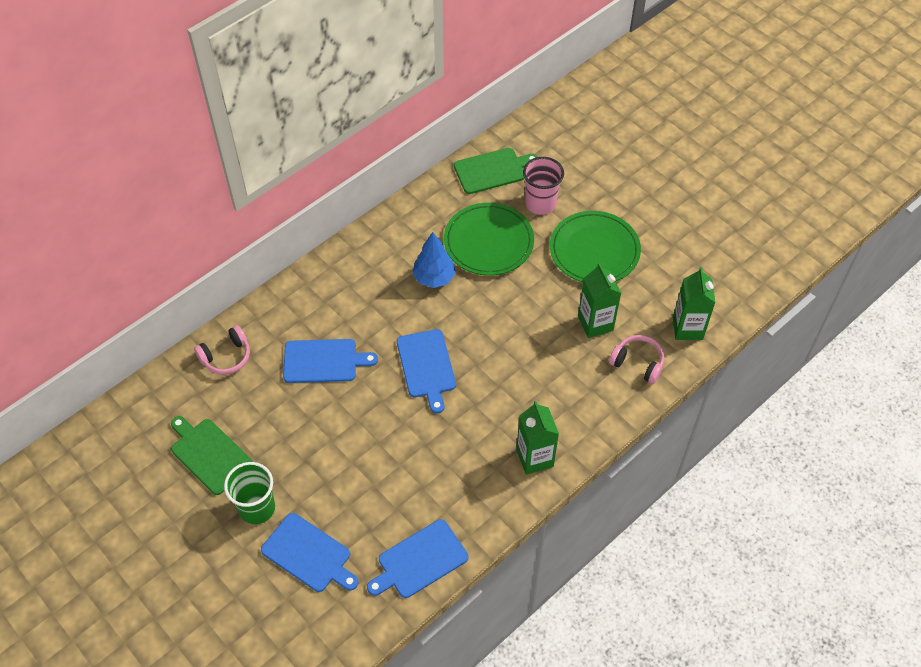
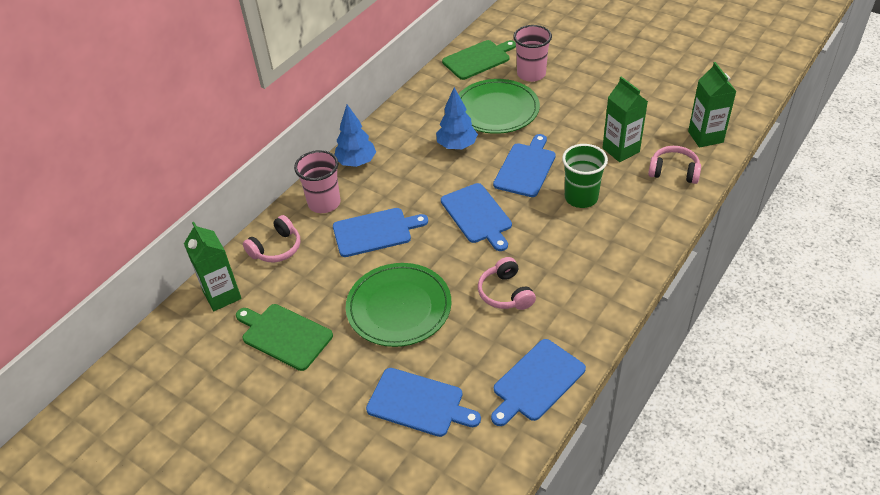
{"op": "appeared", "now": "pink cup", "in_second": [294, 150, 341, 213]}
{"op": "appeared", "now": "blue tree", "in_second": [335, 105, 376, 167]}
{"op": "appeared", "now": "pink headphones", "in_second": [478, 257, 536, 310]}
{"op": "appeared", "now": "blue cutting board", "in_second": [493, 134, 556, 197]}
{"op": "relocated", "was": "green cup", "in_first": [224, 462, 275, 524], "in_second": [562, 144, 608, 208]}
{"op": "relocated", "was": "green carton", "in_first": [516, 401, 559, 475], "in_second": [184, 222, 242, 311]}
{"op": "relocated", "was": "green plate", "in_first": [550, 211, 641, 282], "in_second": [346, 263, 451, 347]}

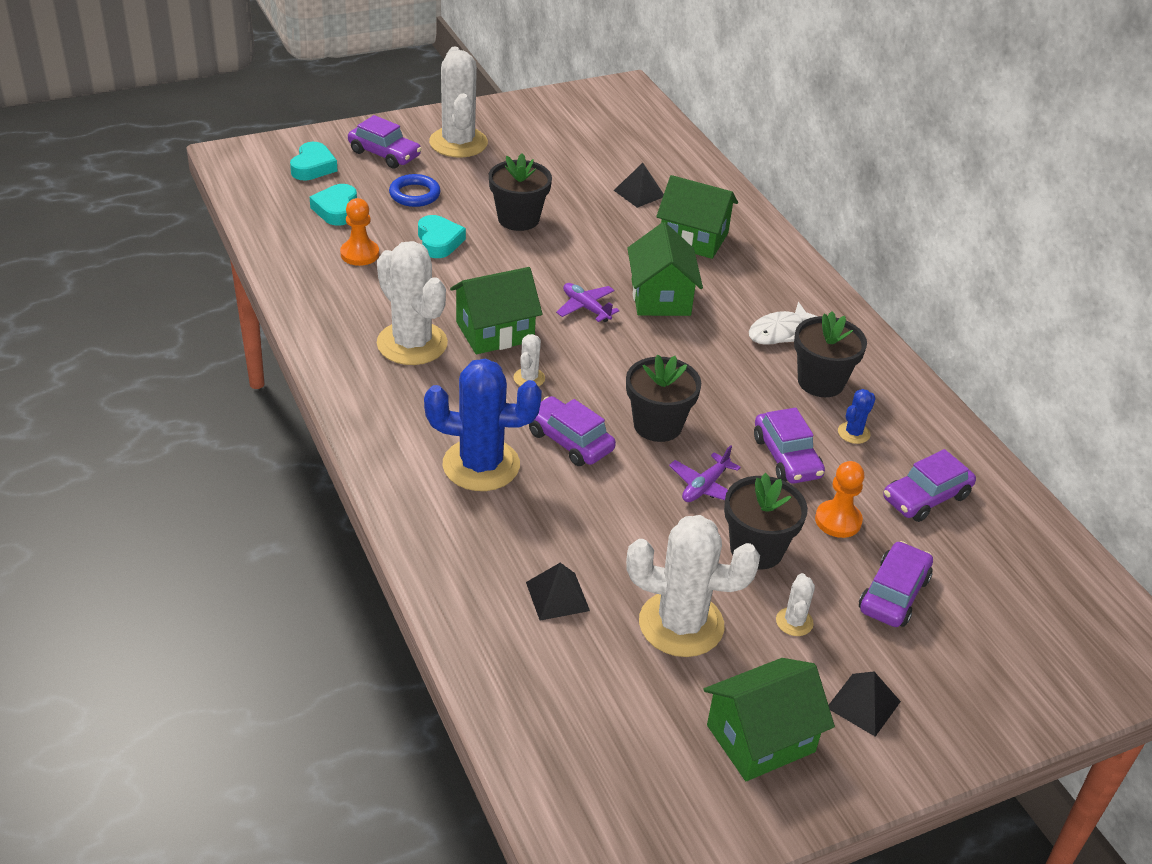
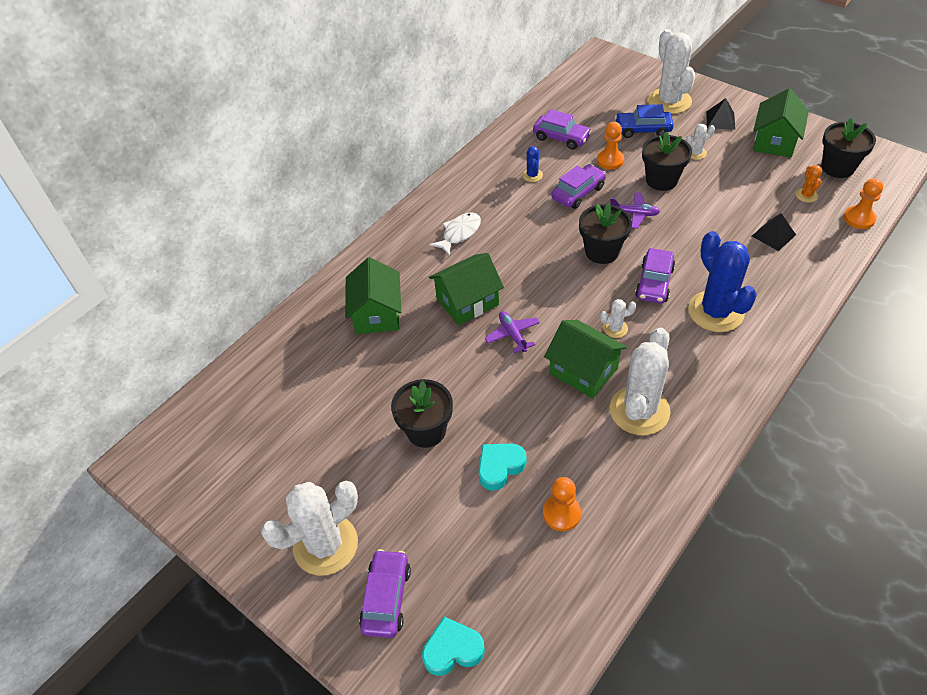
{"op": "missing", "was": "turquoise heart", "in_first": [310, 184, 357, 226]}
{"op": "missing", "was": "blue ring", "in_first": [389, 174, 441, 207]}
{"op": "missing", "was": "black pyramid", "in_first": [614, 163, 664, 208]}
{"op": "appeared", "now": "orange cactus", "in_second": [796, 165, 822, 203]}
{"op": "appeared", "now": "orange pawn", "in_second": [844, 178, 883, 229]}
{"op": "relocated", "was": "white cactus", "in_first": [626, 515, 760, 657], "in_second": [648, 29, 695, 114]}
{"op": "relocated", "was": "black flower pot", "in_first": [794, 311, 867, 397], "in_second": [822, 118, 876, 178]}
{"op": "colour", "was": "purple car", "now": "blue car", "in_first": [859, 541, 933, 627], "in_second": [615, 104, 674, 138]}
{"op": "spun", "was": "purple plane", "in_first": [556, 283, 620, 322], "in_second": [485, 311, 540, 354], "clockwise": 135}
{"op": "spun", "was": "green house", "in_first": [704, 658, 835, 781], "in_second": [753, 88, 809, 158], "clockwise": 75}
{"op": "spun", "was": "white fish", "in_first": [749, 302, 817, 345], "in_second": [429, 212, 481, 256], "clockwise": -75}
{"op": "spun", "was": "blue cactus", "in_first": [838, 389, 876, 444], "in_second": [522, 146, 543, 182], "clockwise": 75}

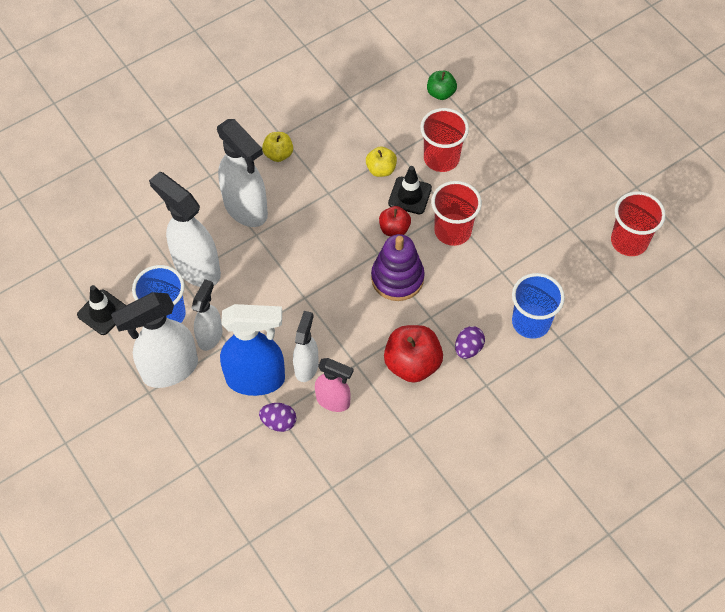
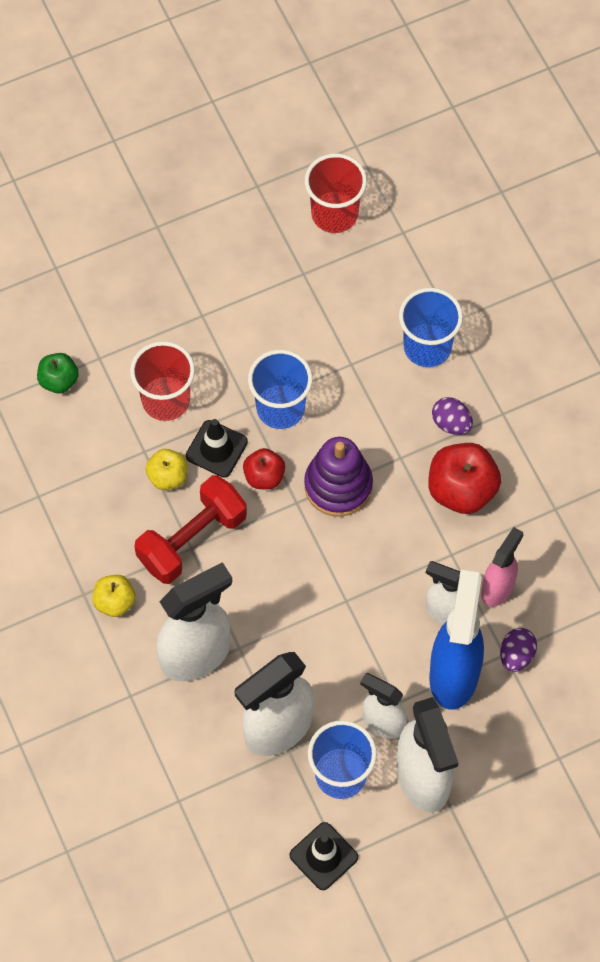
{"op": "appeared", "now": "red dumbbell", "in_second": [134, 475, 247, 584]}
{"op": "colour", "was": "red cup", "now": "blue cup", "in_first": [431, 181, 482, 246], "in_second": [248, 350, 313, 429]}

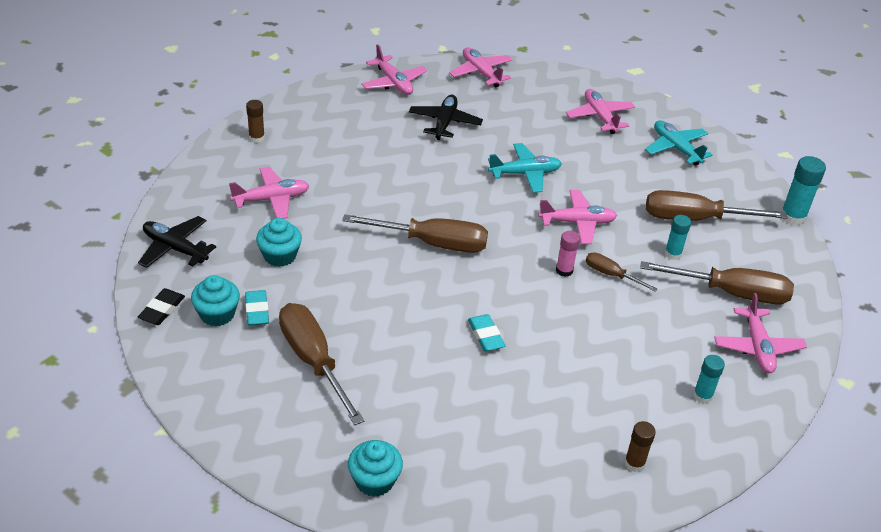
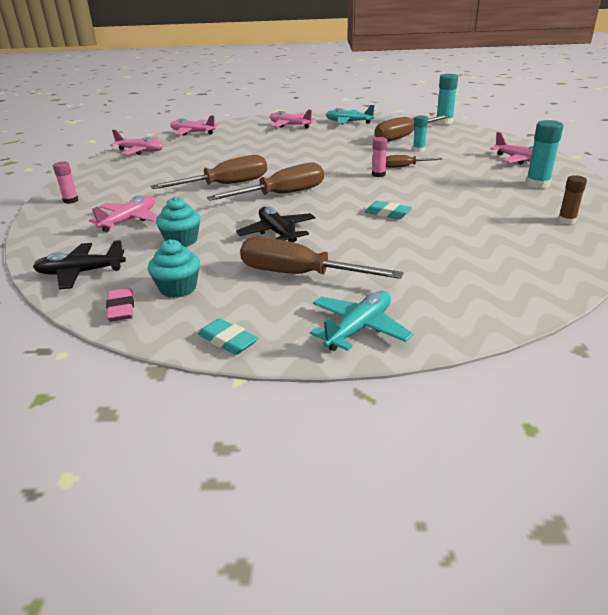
{"op": "missing", "was": "turquoise cupcake", "in_first": [348, 440, 403, 497]}
{"op": "missing", "was": "pink plane", "in_first": [538, 190, 617, 244]}
{"op": "relocated", "was": "turquoise eraser", "in_first": [245, 290, 269, 326], "in_second": [198, 318, 258, 355]}
{"op": "relocated", "was": "black plane", "in_first": [409, 95, 483, 140], "in_second": [236, 207, 316, 243]}
{"op": "relocated", "was": "turquoise plane", "in_first": [488, 143, 562, 193], "in_second": [310, 291, 413, 351]}
{"op": "relocated", "was": "brown screwdriver", "in_first": [640, 261, 794, 304], "in_second": [150, 155, 267, 189]}
{"op": "colour", "was": "black eraser", "now": "pink eraser", "in_first": [138, 288, 185, 325], "in_second": [106, 288, 134, 322]}
{"op": "colour", "was": "brown glue stick", "now": "pink glue stick", "in_first": [246, 100, 265, 143], "in_second": [53, 161, 78, 204]}
{"op": "size", "was": "turquoise glue stick", "in_first": [693, 355, 725, 404], "in_second": [526, 120, 563, 189], "ratio": 1.57}

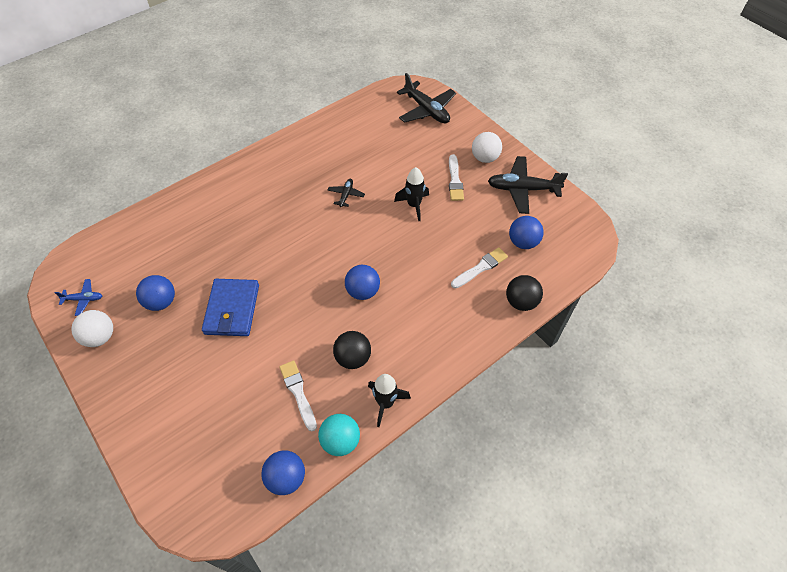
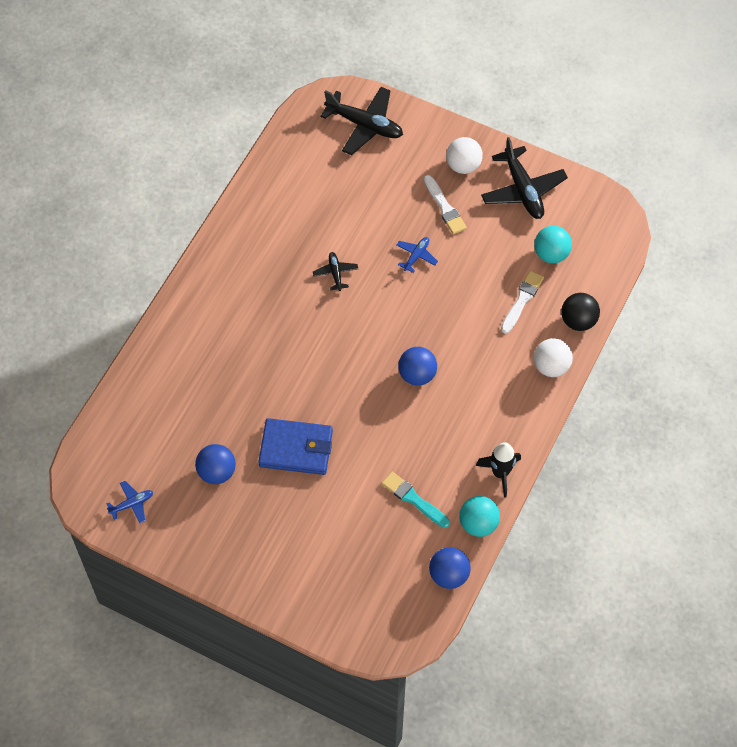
{"op": "missing", "was": "black ball", "in_first": [333, 331, 371, 369]}
{"op": "relocated", "was": "white ball", "in_first": [71, 310, 113, 347], "in_second": [534, 338, 573, 377]}
{"op": "exchanged", "was": "black rocket", "now": "blue plane", "in_first": [394, 167, 429, 221], "in_second": [397, 237, 438, 273]}
{"op": "colour", "was": "white brush", "now": "turquoise brush", "in_first": [279, 360, 317, 431], "in_second": [382, 472, 450, 528]}
{"op": "colour", "was": "blue ball", "now": "turquoise ball", "in_first": [509, 216, 544, 249], "in_second": [534, 226, 572, 263]}
{"op": "spun", "was": "blue wallet", "in_first": [202, 279, 259, 336], "in_second": [258, 418, 333, 475], "clockwise": -60}
{"op": "spun", "was": "black plane", "in_first": [488, 156, 568, 214], "in_second": [481, 137, 568, 219], "clockwise": -90}

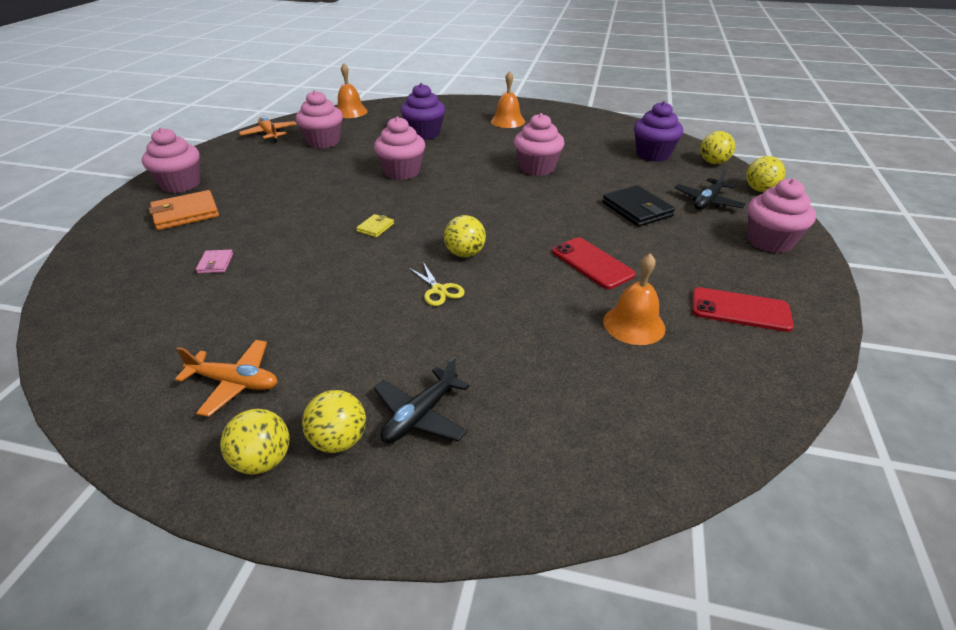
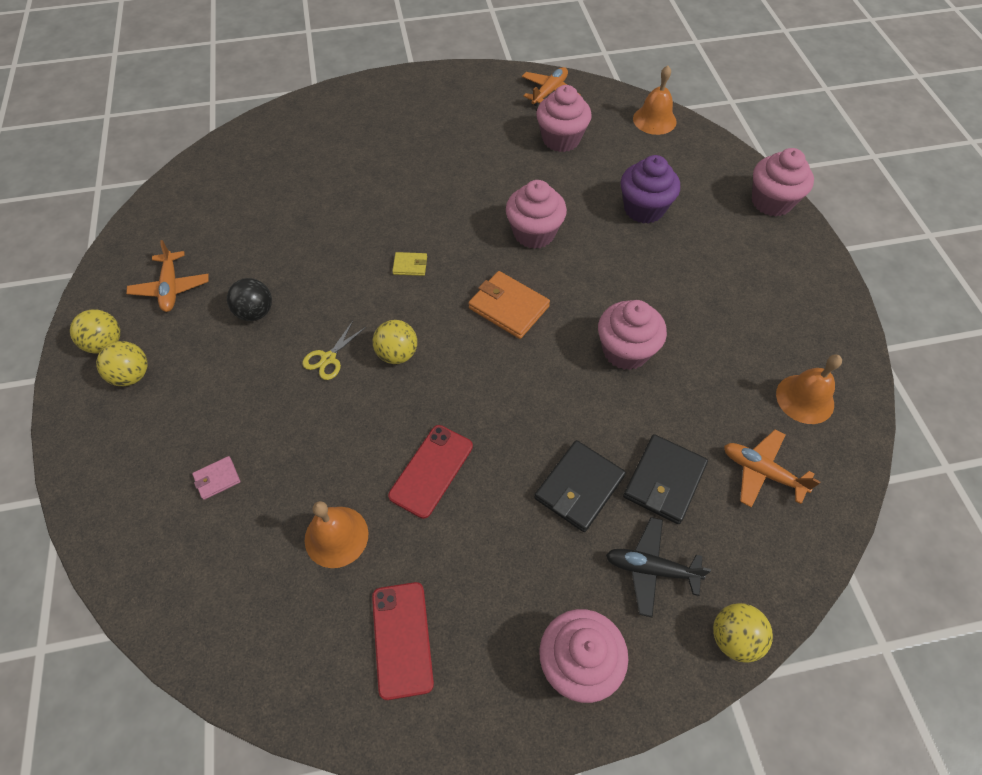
{"op": "missing", "was": "black plane", "in_first": [374, 357, 470, 443]}
{"op": "missing", "was": "yellow ball", "in_first": [700, 131, 735, 164]}
{"op": "appeared", "now": "black ball", "in_second": [227, 278, 272, 321]}
{"op": "appeared", "now": "black wallet", "in_second": [623, 434, 708, 524]}
{"op": "relocated", "was": "pink cupcake", "in_first": [142, 127, 200, 193], "in_second": [752, 148, 814, 217]}
{"op": "relocated", "was": "orange wallet", "in_first": [149, 190, 219, 230], "in_second": [469, 271, 550, 339]}
{"op": "relocated", "was": "pink wallet", "in_first": [196, 250, 233, 274], "in_second": [192, 456, 240, 500]}
{"op": "relocated", "was": "orange bell", "in_first": [491, 71, 525, 128], "in_second": [776, 354, 842, 424]}
{"op": "exchanged", "was": "purple cupcake", "now": "orange plane", "in_first": [634, 101, 683, 162], "in_second": [724, 429, 820, 508]}

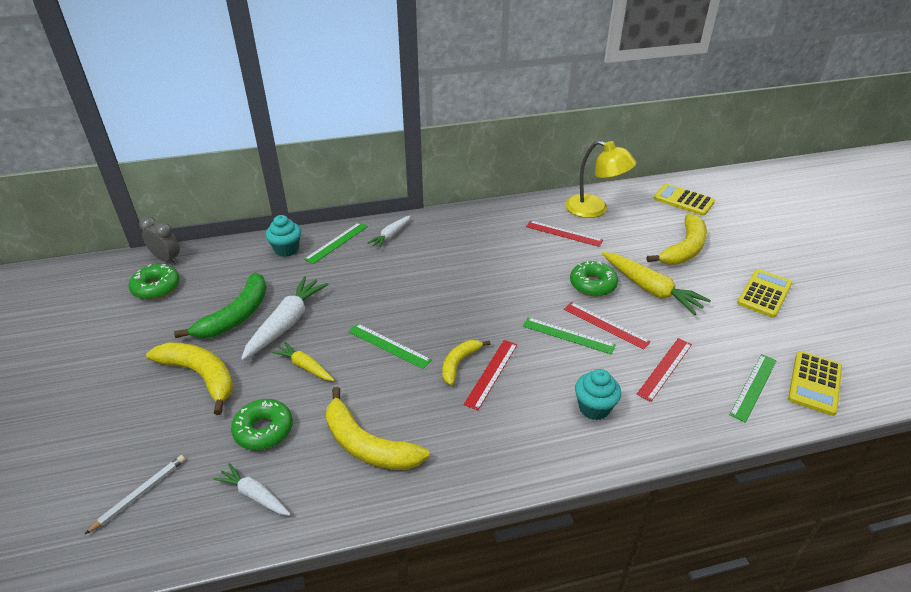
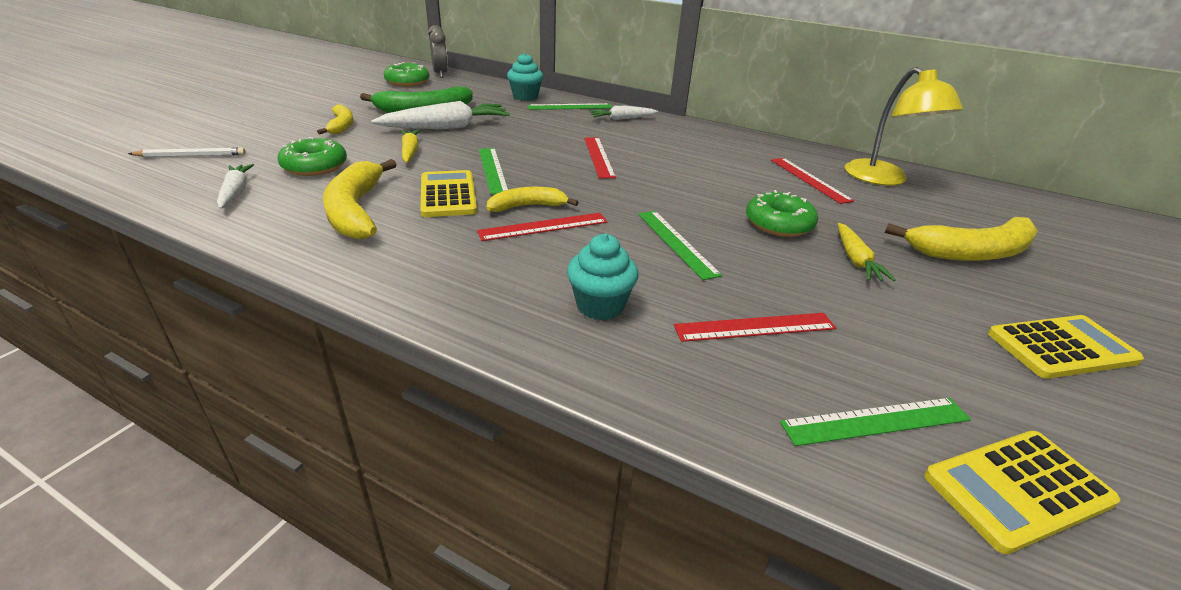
{"op": "relocated", "was": "red ruler", "in_first": [564, 302, 651, 350], "in_second": [584, 137, 616, 179]}
{"op": "relocated", "was": "yellow calculator", "in_first": [654, 184, 715, 216], "in_second": [420, 170, 477, 217]}
{"op": "size", "was": "yellow banana", "in_first": [146, 342, 233, 415], "in_second": [317, 104, 353, 134], "ratio": 0.6}
{"op": "size", "was": "yellow carrot", "in_first": [602, 252, 711, 315], "in_second": [838, 223, 896, 281], "ratio": 0.58}

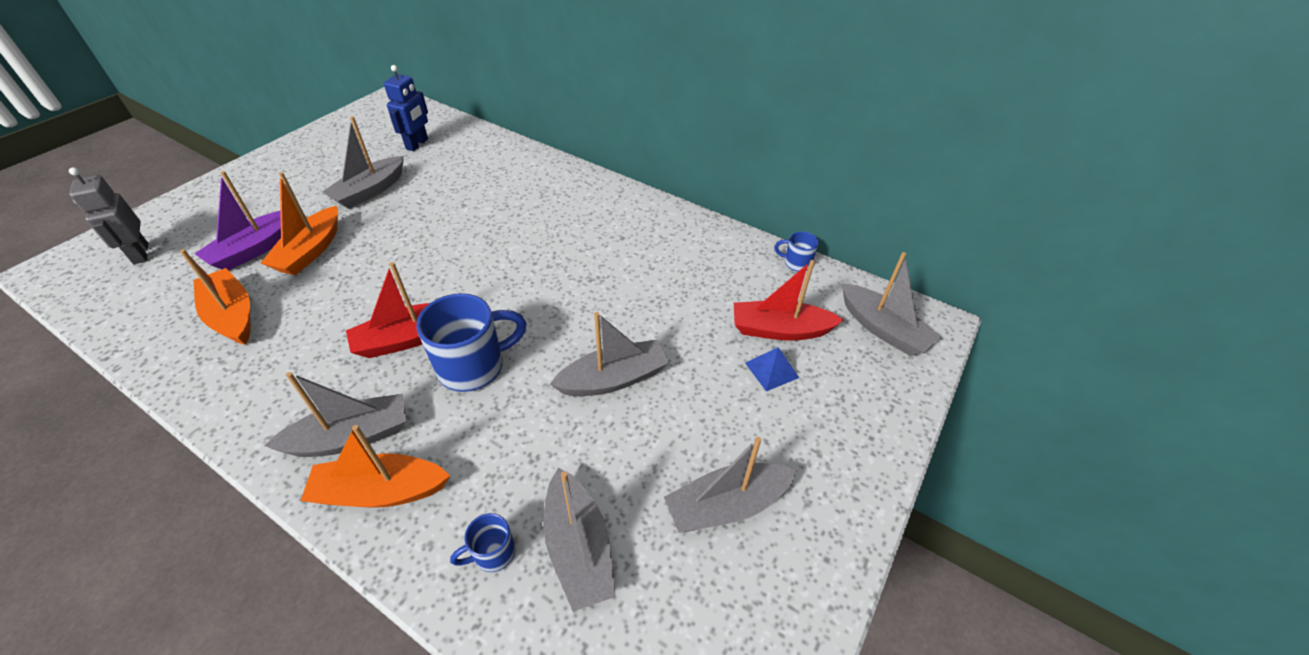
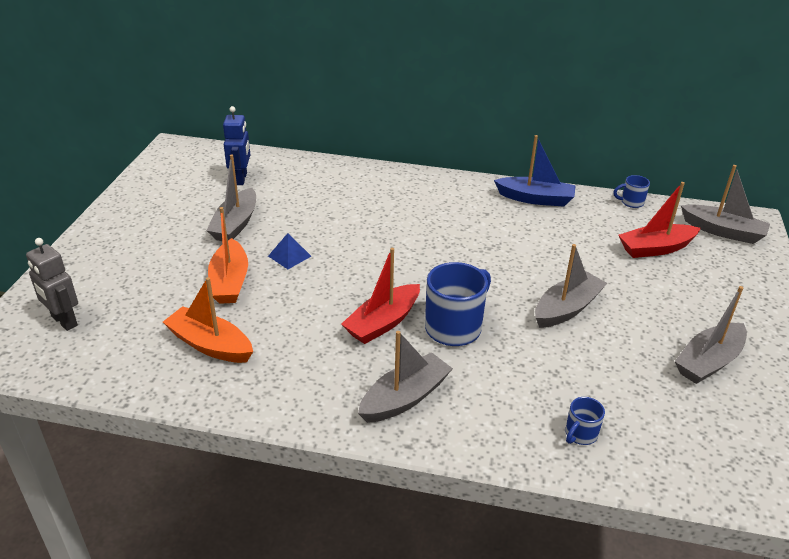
{"op": "missing", "was": "purple boat", "in_first": [194, 171, 281, 271]}
{"op": "missing", "was": "orange boat", "in_first": [301, 425, 450, 508]}
{"op": "missing", "was": "grey boat", "in_first": [543, 468, 616, 612]}
{"op": "appeared", "now": "blue boat", "in_second": [494, 135, 576, 207]}
{"op": "relocated", "was": "blue pyramid", "in_first": [745, 347, 799, 391], "in_second": [268, 233, 311, 269]}

